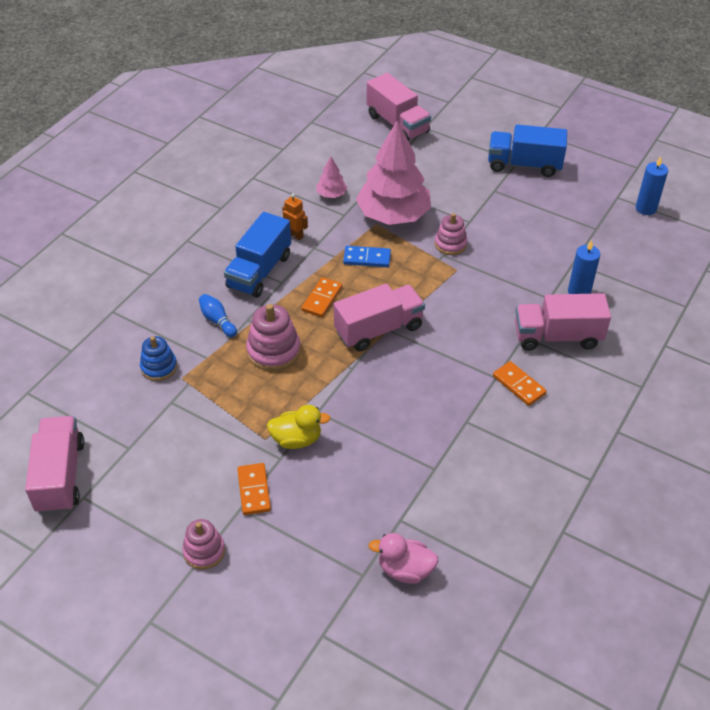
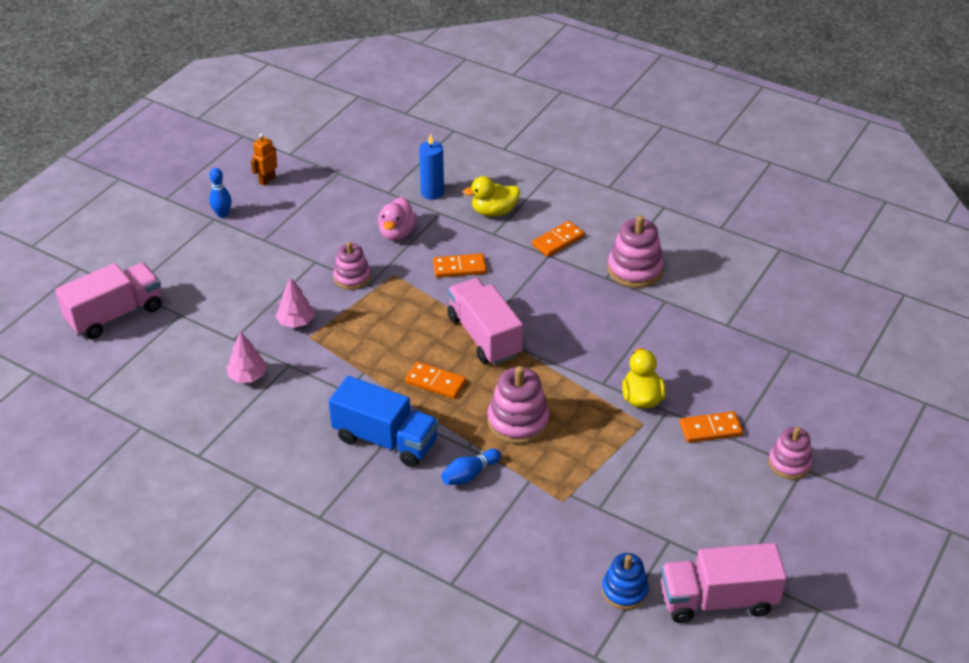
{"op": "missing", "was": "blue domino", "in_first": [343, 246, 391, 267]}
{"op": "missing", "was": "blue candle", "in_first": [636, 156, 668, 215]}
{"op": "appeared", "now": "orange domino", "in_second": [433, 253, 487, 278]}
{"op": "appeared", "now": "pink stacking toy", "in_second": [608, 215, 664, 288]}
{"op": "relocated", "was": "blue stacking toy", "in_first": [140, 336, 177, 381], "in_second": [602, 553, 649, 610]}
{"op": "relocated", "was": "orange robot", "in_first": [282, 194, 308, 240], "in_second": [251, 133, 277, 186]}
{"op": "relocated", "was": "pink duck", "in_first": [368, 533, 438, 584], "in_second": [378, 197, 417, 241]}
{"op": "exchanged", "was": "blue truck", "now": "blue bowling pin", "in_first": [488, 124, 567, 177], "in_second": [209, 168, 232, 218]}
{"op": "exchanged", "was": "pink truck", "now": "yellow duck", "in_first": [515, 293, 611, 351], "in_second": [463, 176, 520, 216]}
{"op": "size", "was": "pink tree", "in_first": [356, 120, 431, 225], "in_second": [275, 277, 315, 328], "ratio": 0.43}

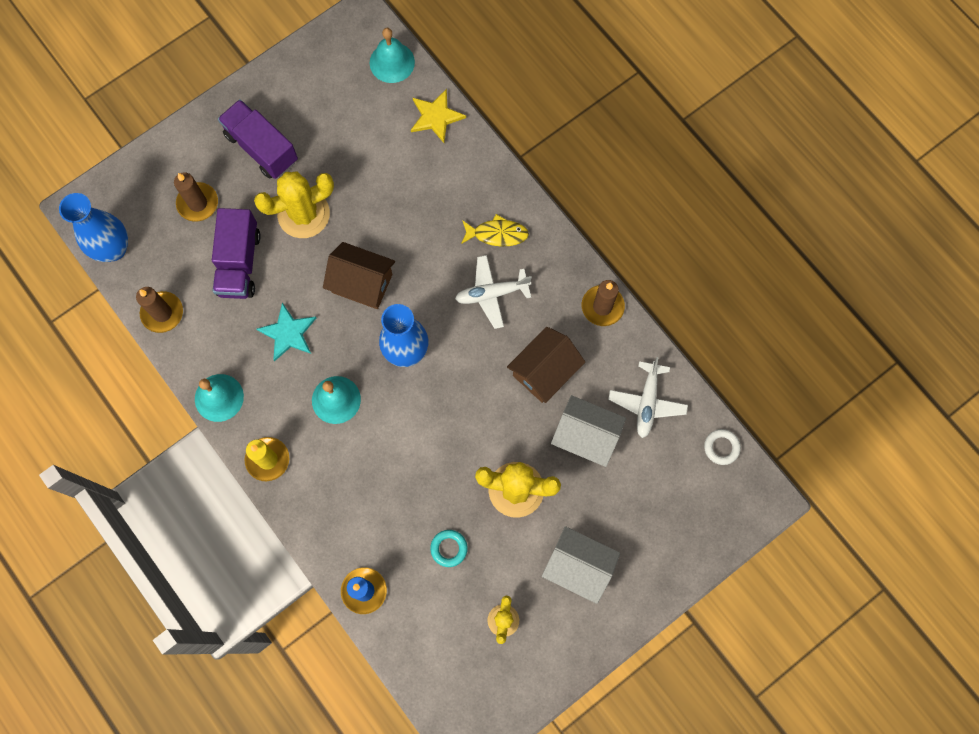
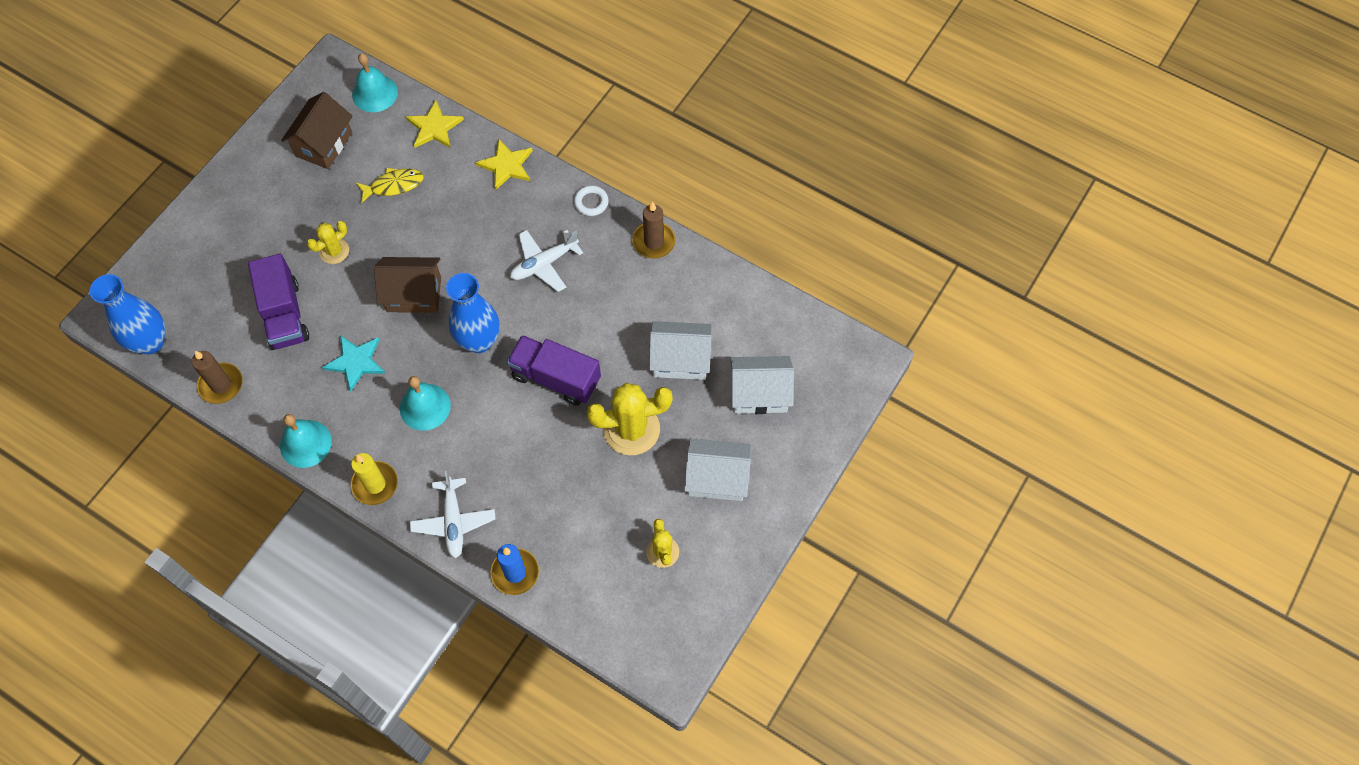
{"op": "missing", "was": "brown candle", "in_first": [174, 172, 218, 222]}
{"op": "missing", "was": "turquoise ring", "in_first": [430, 530, 468, 567]}
{"op": "appeared", "now": "yellow star", "in_second": [475, 139, 533, 190]}
{"op": "appeared", "now": "white house", "in_second": [730, 356, 794, 414]}
{"op": "relocated", "was": "purple truck", "in_first": [218, 99, 298, 179], "in_second": [507, 335, 601, 406]}
{"op": "relocated", "was": "yellow fish", "in_first": [461, 214, 529, 247], "in_second": [356, 168, 424, 204]}
{"op": "relocated", "was": "brown house", "in_first": [507, 327, 585, 403], "in_second": [281, 92, 353, 169]}
{"op": "relocated", "was": "white plane", "in_first": [608, 357, 688, 438], "in_second": [410, 471, 495, 558]}
{"op": "relocated", "was": "white ring", "in_first": [704, 429, 741, 465], "in_second": [574, 185, 609, 216]}
{"op": "size", "was": "yellow cactus", "in_first": [254, 172, 334, 238], "in_second": [307, 221, 349, 264], "ratio": 0.55}

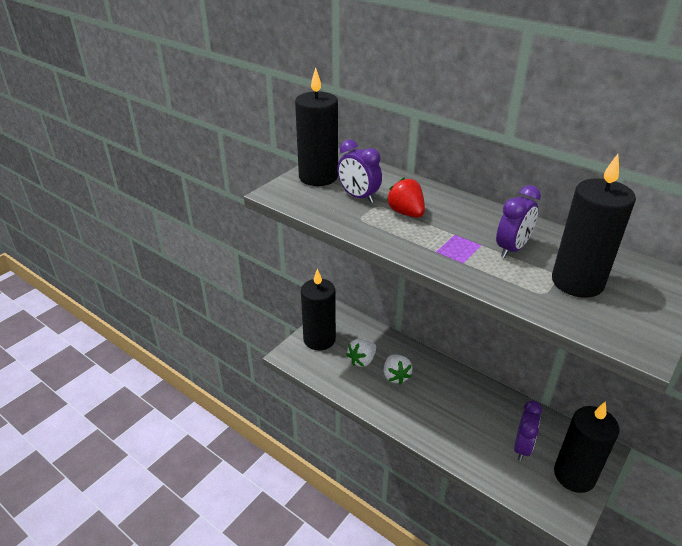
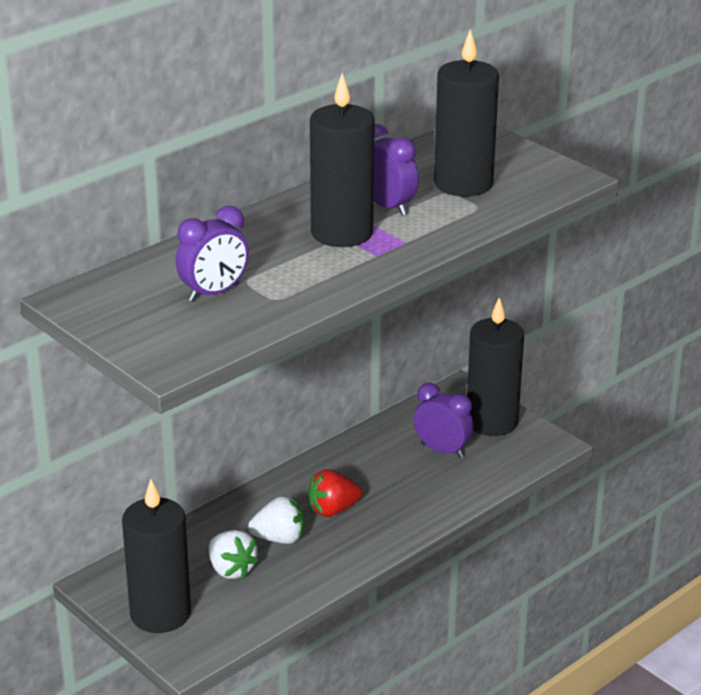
{"op": "relocated", "was": "black candle", "in_first": [295, 67, 338, 186], "in_second": [310, 73, 375, 247]}
{"op": "relocated", "was": "red strawberry", "in_first": [386, 178, 425, 218], "in_second": [307, 469, 362, 517]}

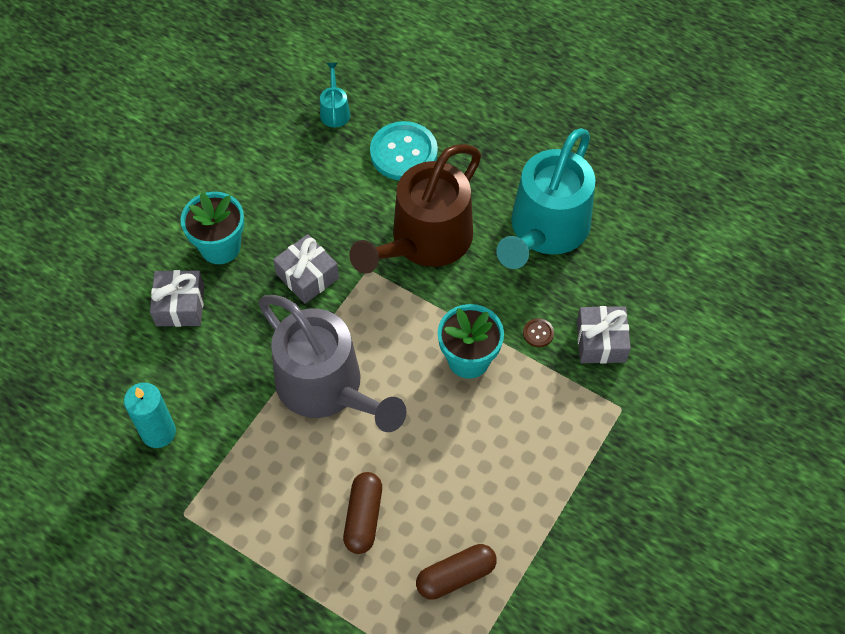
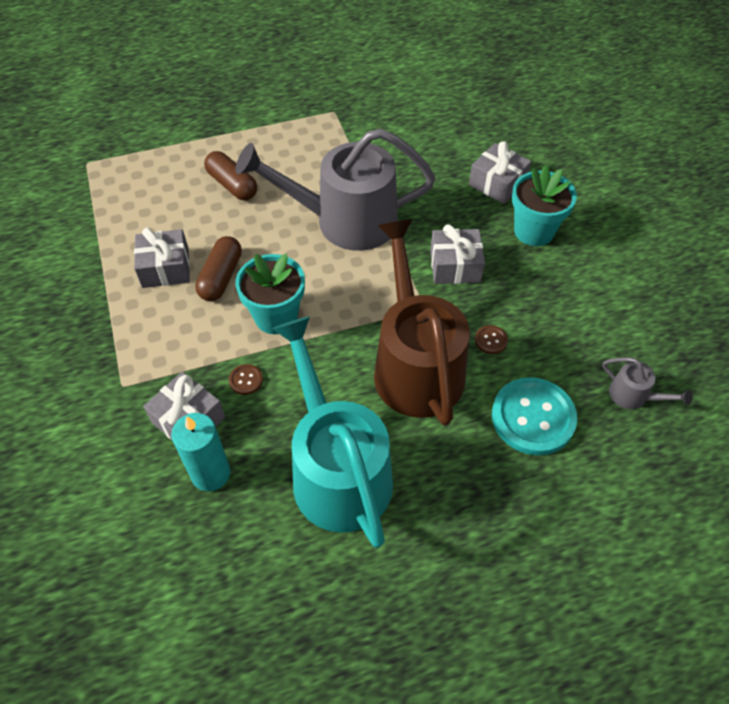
{"op": "appeared", "now": "grey gift", "in_second": [134, 228, 190, 288]}
{"op": "appeared", "now": "brown button", "in_second": [475, 325, 508, 354]}
{"op": "relocated", "was": "turquoise candle", "in_first": [124, 383, 176, 448], "in_second": [171, 413, 230, 491]}
{"op": "relocated", "was": "brown capsule", "in_first": [416, 544, 497, 600], "in_second": [195, 236, 242, 301]}
{"op": "colour", "was": "turquoise watering can", "now": "grey watering can", "in_first": [320, 63, 350, 127], "in_second": [603, 357, 692, 409]}

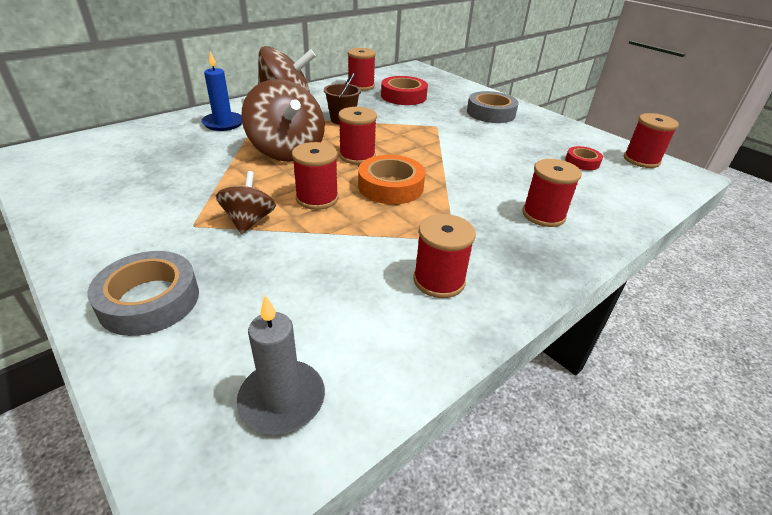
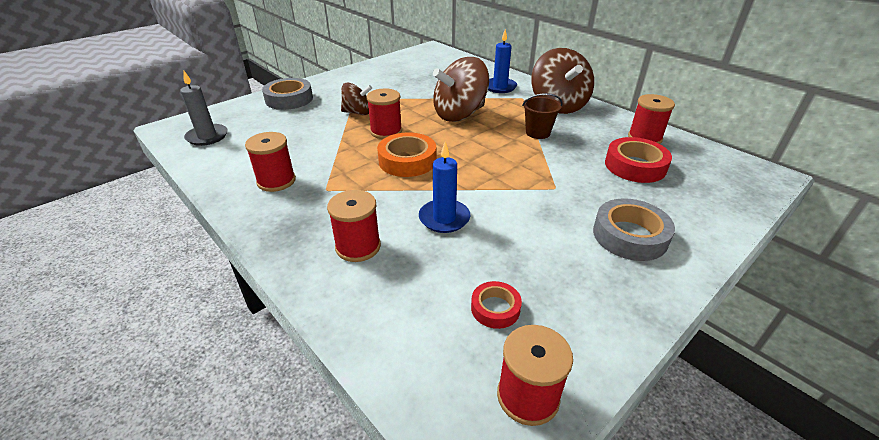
{"op": "missing", "was": "red spool", "in_first": [338, 107, 377, 164]}
{"op": "appeared", "now": "blue candle", "in_second": [419, 142, 470, 233]}

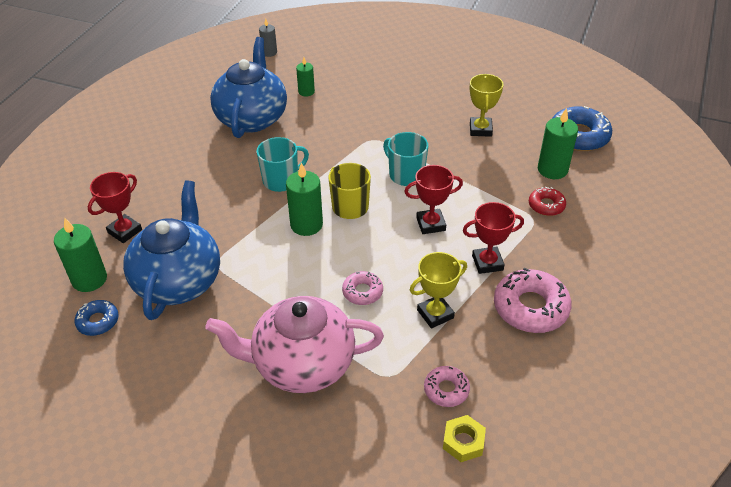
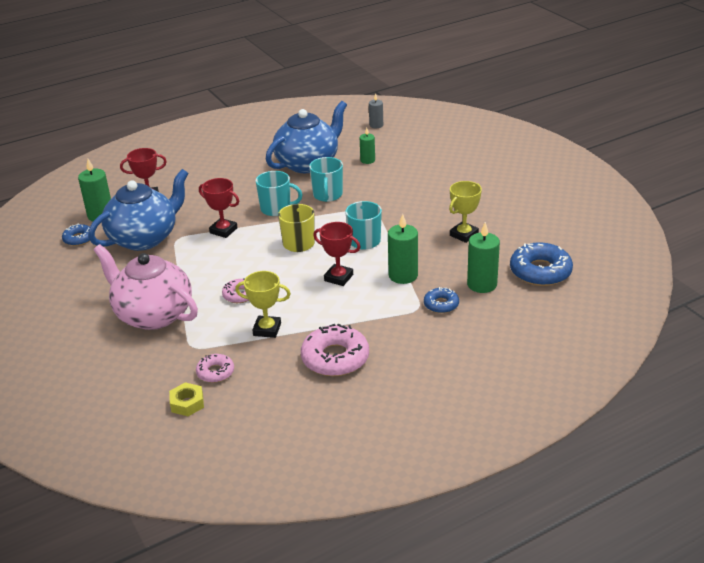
{"op": "appeared", "now": "turquoise mug", "in_second": [309, 157, 343, 202]}
{"op": "relocated", "was": "green candle", "in_first": [286, 163, 323, 236], "in_second": [388, 214, 418, 284]}
{"op": "relocated", "was": "red trophy", "in_first": [463, 202, 524, 274], "in_second": [199, 178, 239, 238]}
{"op": "colour", "was": "red donut", "now": "blue donut", "in_first": [529, 187, 566, 216], "in_second": [424, 287, 459, 313]}

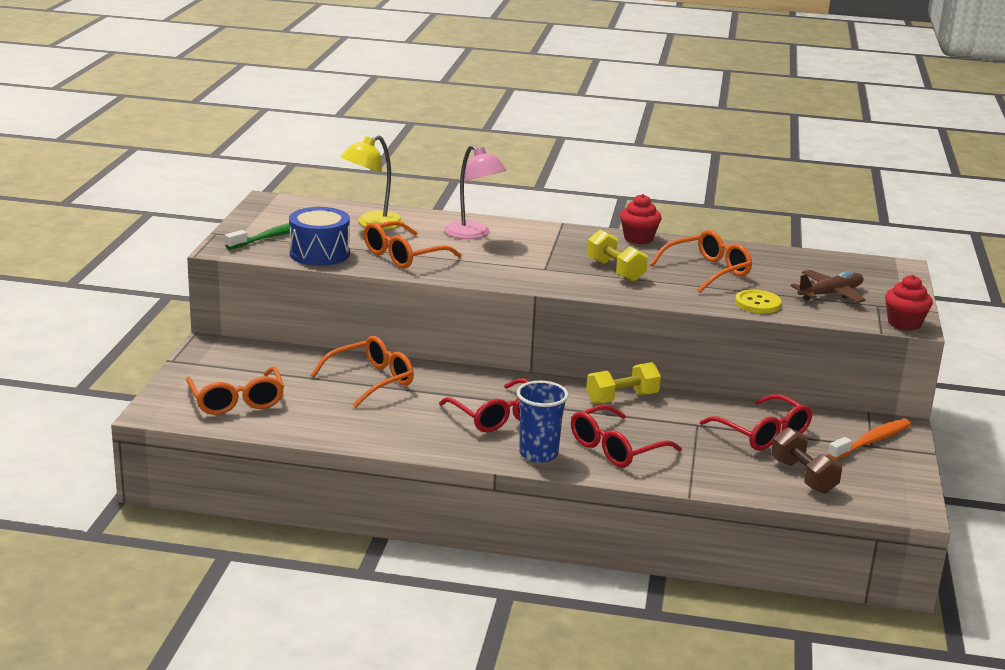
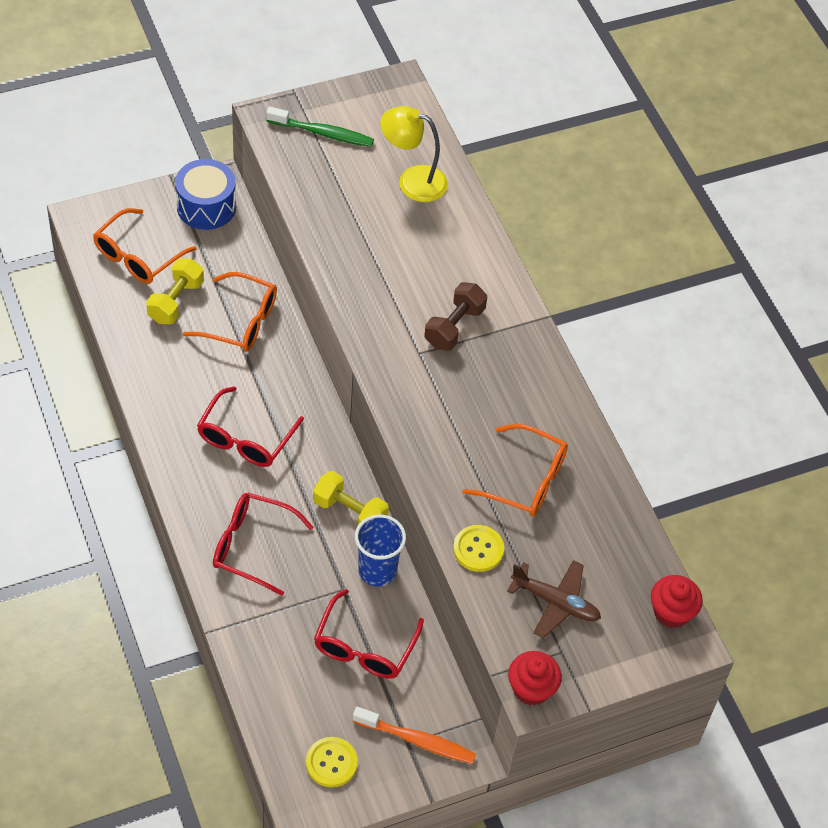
{"op": "missing", "was": "orange glasses", "in_first": [364, 221, 462, 268]}
{"op": "missing", "was": "pink lamp", "in_first": [444, 145, 507, 239]}
{"op": "appeared", "now": "yellow button", "in_second": [306, 737, 358, 787]}
{"op": "relocated", "was": "blue drum", "in_first": [289, 207, 350, 266], "in_second": [175, 159, 236, 230]}
{"op": "relocated", "was": "blue cup", "in_first": [517, 381, 568, 463], "in_second": [355, 515, 406, 587]}
{"op": "relocated", "was": "yellow dumbbell", "in_first": [587, 230, 648, 282], "in_second": [146, 258, 204, 324]}
{"op": "relocated", "was": "red cupcake", "in_first": [620, 194, 661, 244], "in_second": [651, 575, 703, 628]}
{"op": "relocated", "was": "brown dumbbell", "in_first": [771, 427, 842, 494], "in_second": [424, 282, 487, 351]}

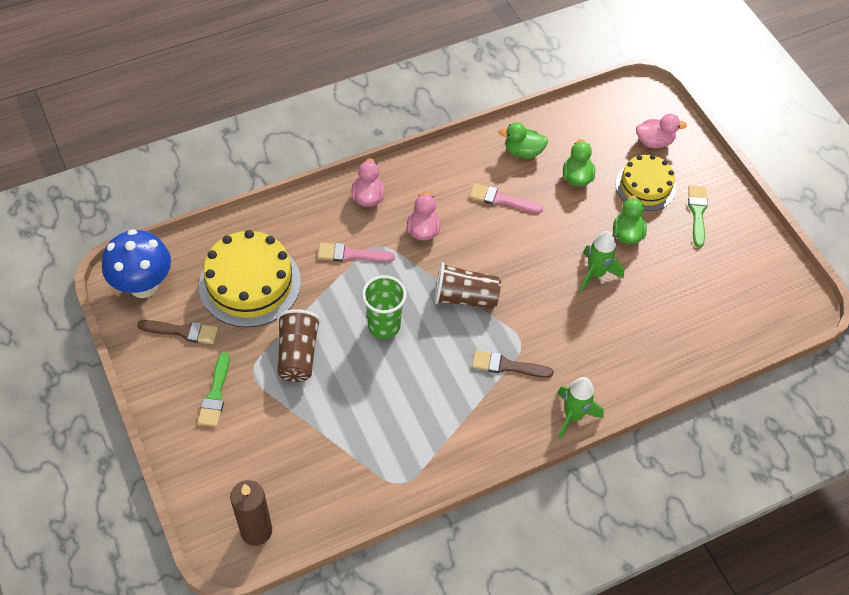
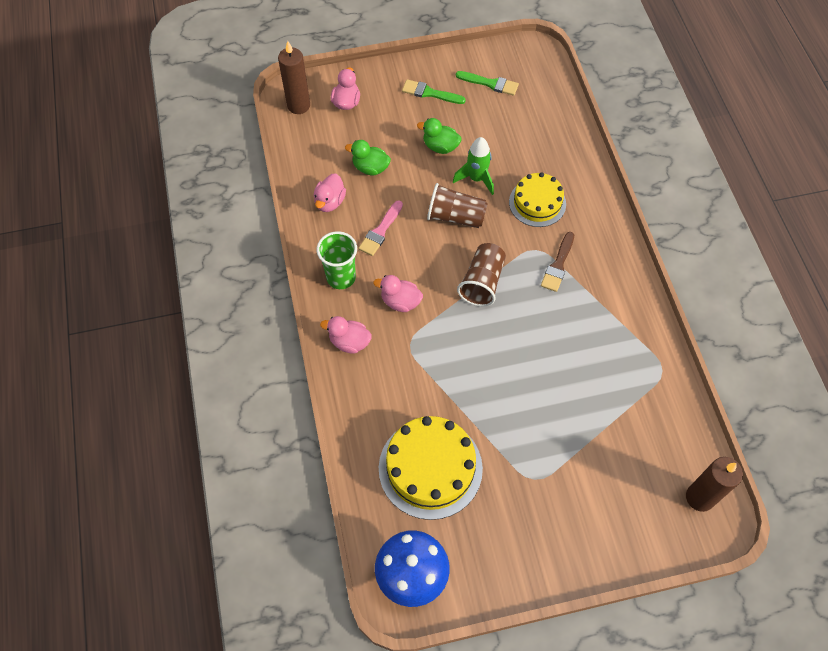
{"op": "missing", "was": "brown brush", "in_first": [137, 320, 218, 344]}
{"op": "missing", "was": "pink brush", "in_first": [318, 243, 395, 262]}
{"op": "missing", "was": "green rocket", "in_first": [557, 377, 604, 439]}
{"op": "appeared", "now": "brown candle", "in_second": [278, 41, 310, 114]}
{"op": "relocated", "was": "green brush", "in_first": [197, 352, 230, 427], "in_second": [456, 71, 519, 96]}
{"op": "relocated", "was": "brown cup", "in_first": [277, 309, 321, 382], "in_second": [427, 183, 488, 228]}
{"op": "relocated", "was": "green cup", "in_first": [362, 275, 407, 339], "in_second": [317, 231, 357, 289]}
{"op": "relocated", "was": "yellow cake", "in_first": [615, 155, 676, 211], "in_second": [509, 172, 566, 227]}
{"op": "colour", "was": "green duck", "now": "pink duck", "in_first": [499, 122, 548, 159], "in_second": [314, 173, 346, 212]}

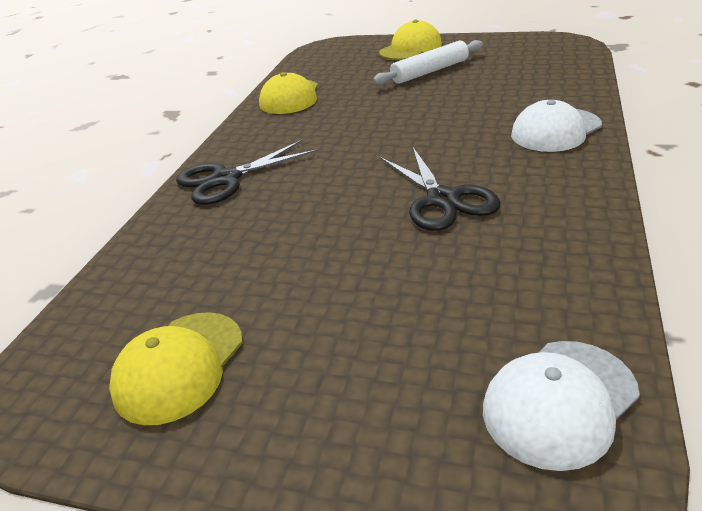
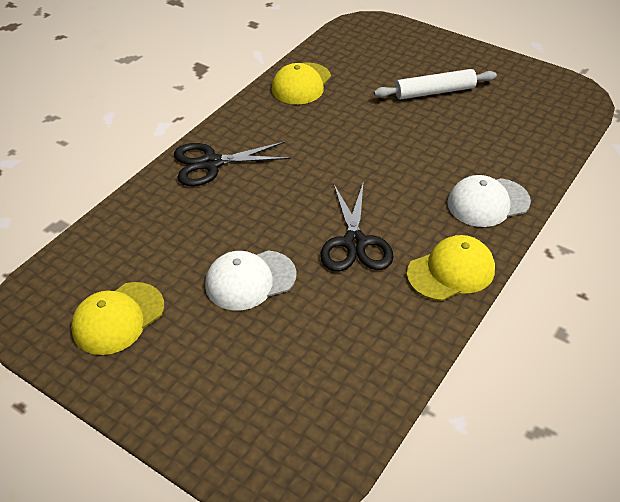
{"op": "relocated", "was": "yellow cap", "in_first": [379, 19, 442, 60], "in_second": [407, 235, 495, 301]}
{"op": "relocated", "was": "white cap", "in_first": [483, 341, 640, 471], "in_second": [205, 250, 296, 310]}

